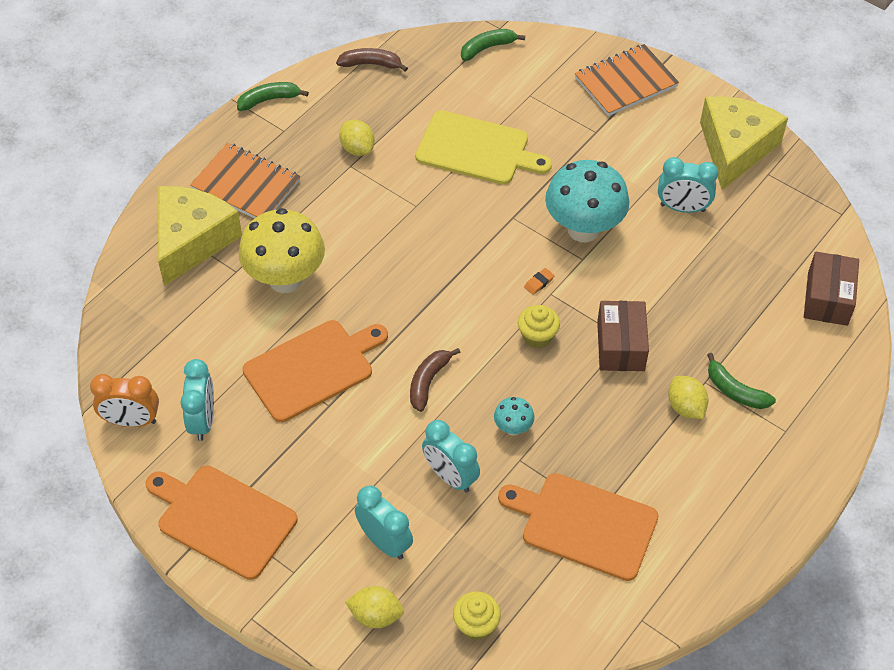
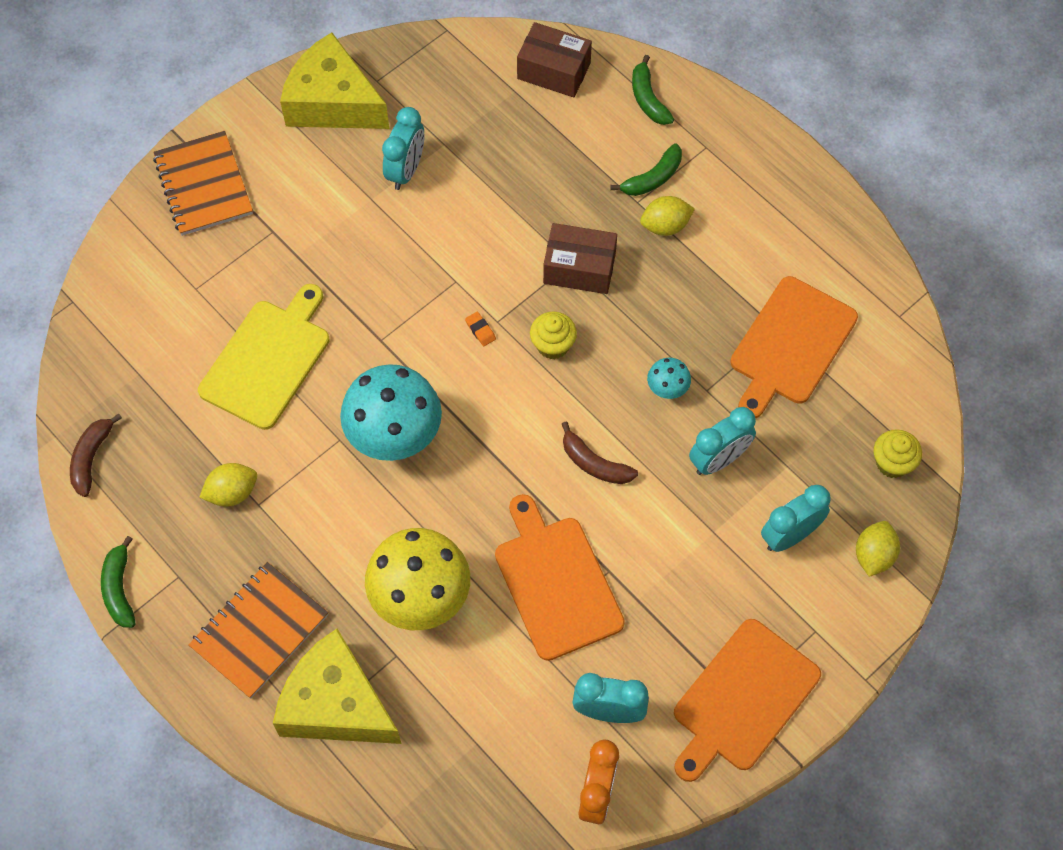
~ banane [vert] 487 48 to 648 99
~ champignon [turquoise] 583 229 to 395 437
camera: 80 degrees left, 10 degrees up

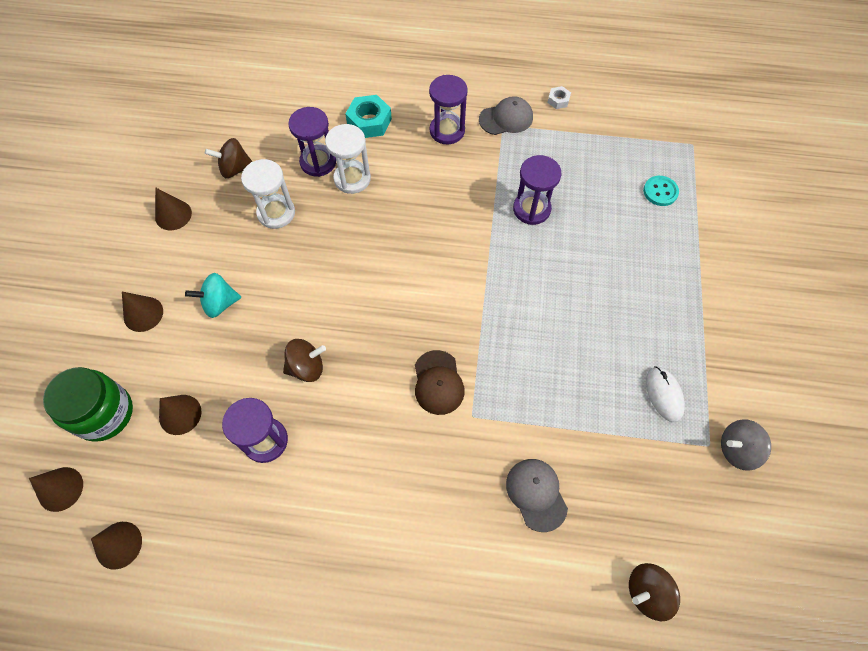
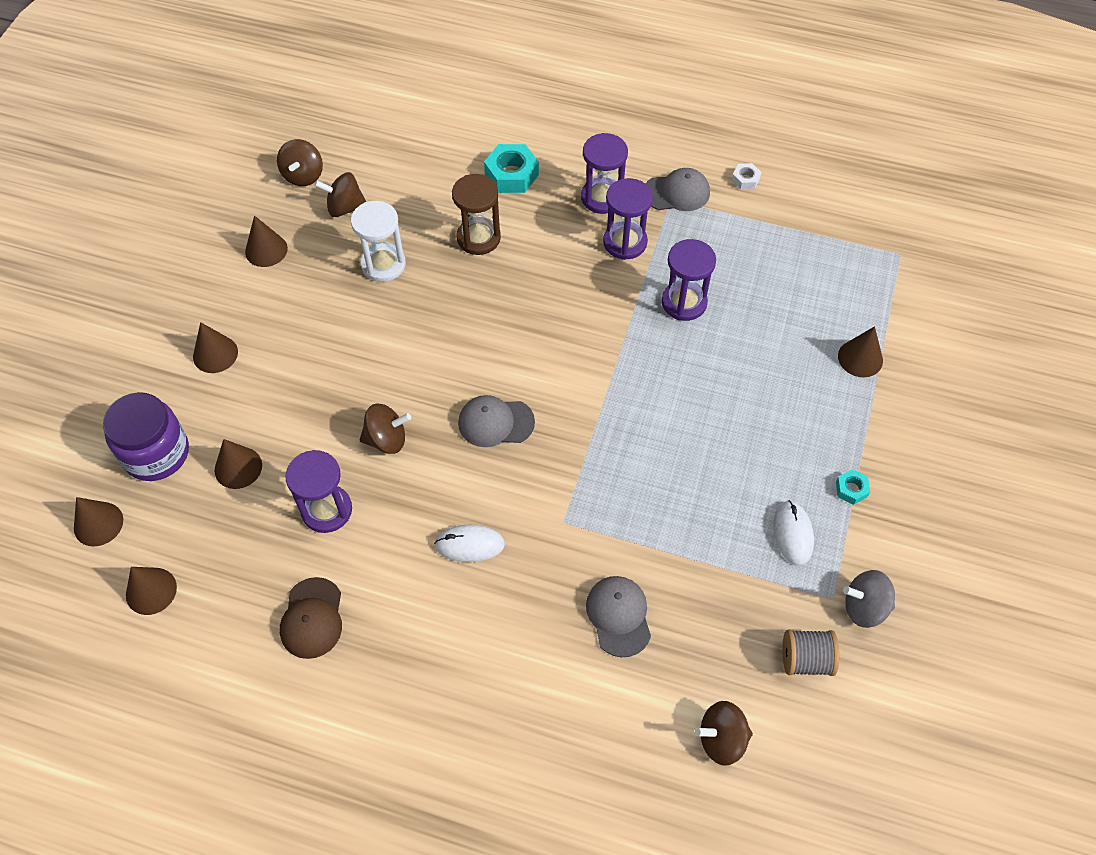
~ bocal [vert] 104 413 to bocal [violet] 156 453
- toupie [turquoise] 219 303
~ sablier [violet] 318 162 to 625 242
~ sablier [blanc] 352 179 to sablier [marron] 478 238
~ casquette [marron] 438 382 to 312 618
- bouton [turquoise] 660 192
+ toupie [marron] 303 176
+ souris [blanc] 469 545
+ casquette [gris] 495 422
+ bobine [gris] 805 659
+ écrou [turquoise] 851 489
+ cône [marron] 860 358
camera: 10 degrees right, 5 degrees down

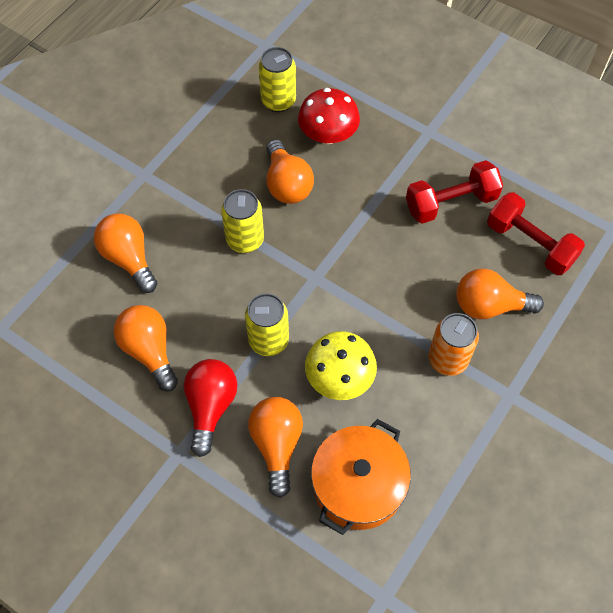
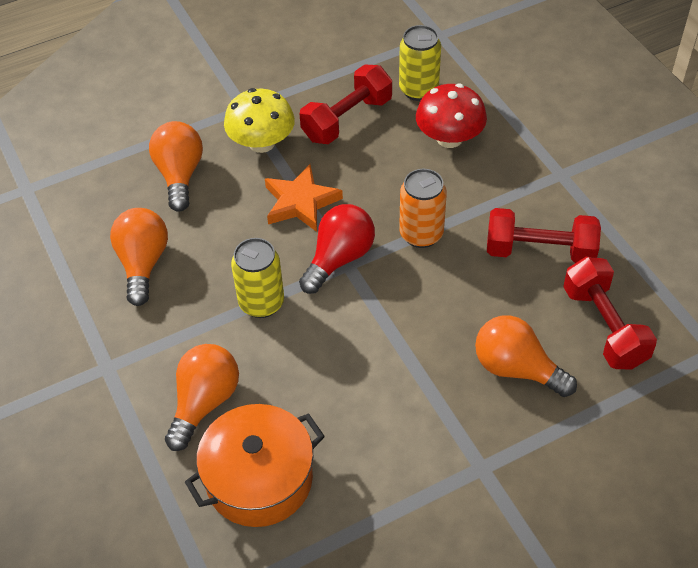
~ ampoule [rouge] 211 407 to 339 258
~ canette [jaune] 245 240 to étoile [orange] 300 202
- ampoule [orange] 287 184
~ champignon [jaune] 339 378 to 262 143
~ canette [orange] 447 359 to 421 234
+ haltère [rouge] 347 119
camera: 30 degrees right, 10 degrees down

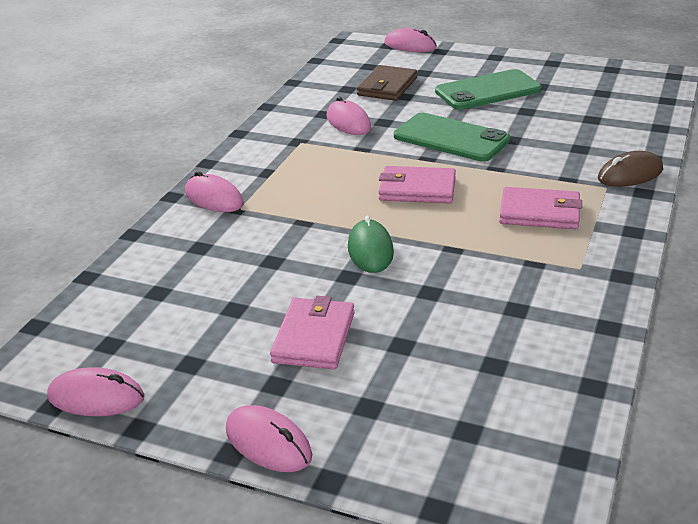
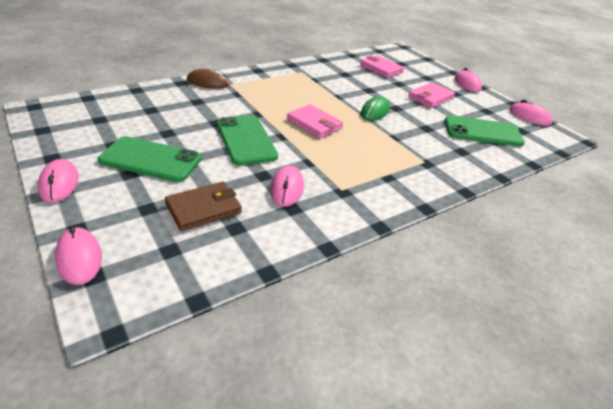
~ souris [rose] 214 198 to 59 183
~ portefeuille [rose] 540 213 to 381 69
+ téléphone [vert] 482 132
camera: 150 degrees left, 5 degrees up

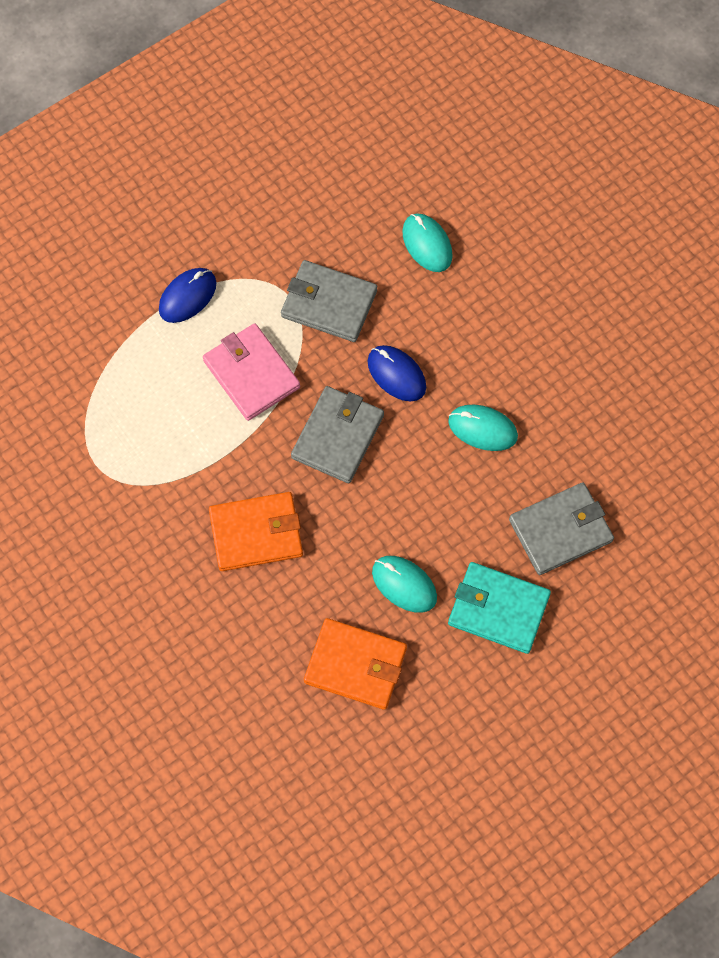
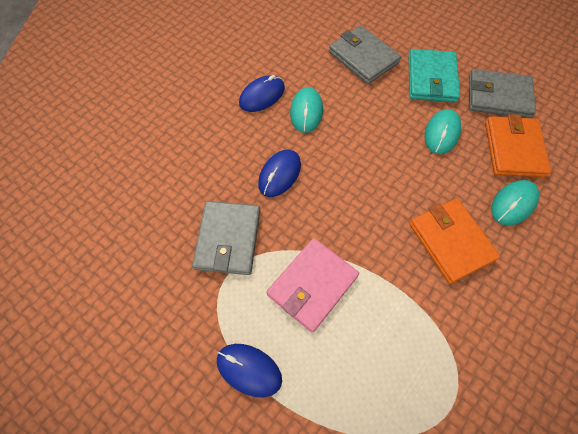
~ portefeuille [gris] 337 436 to 498 96
~ souris [turquoise] 427 244 to 513 204
+ souris [bleu] 262 96
camera: 105 degrees left, 5 degrees down

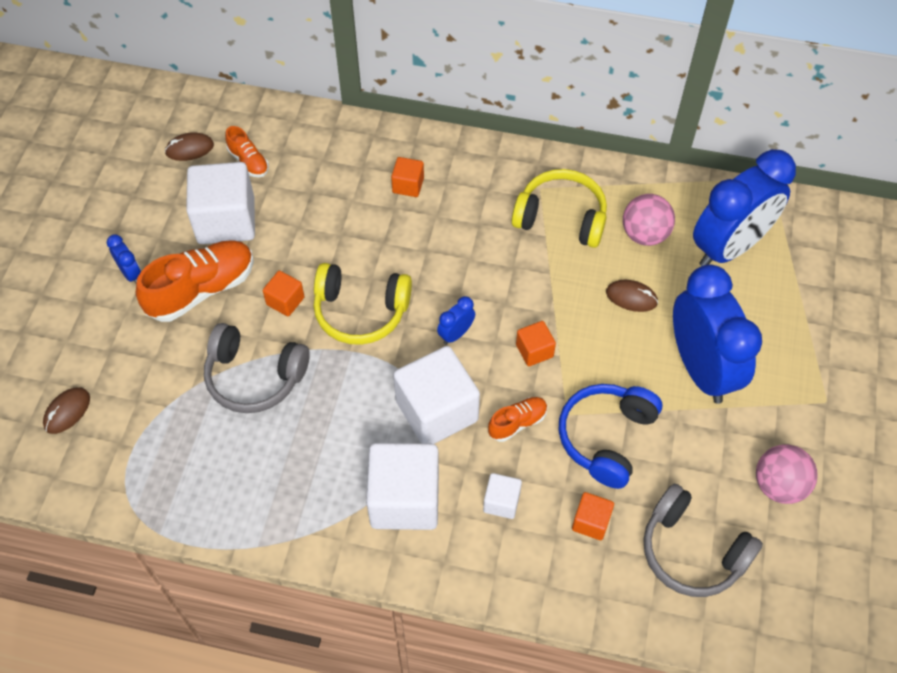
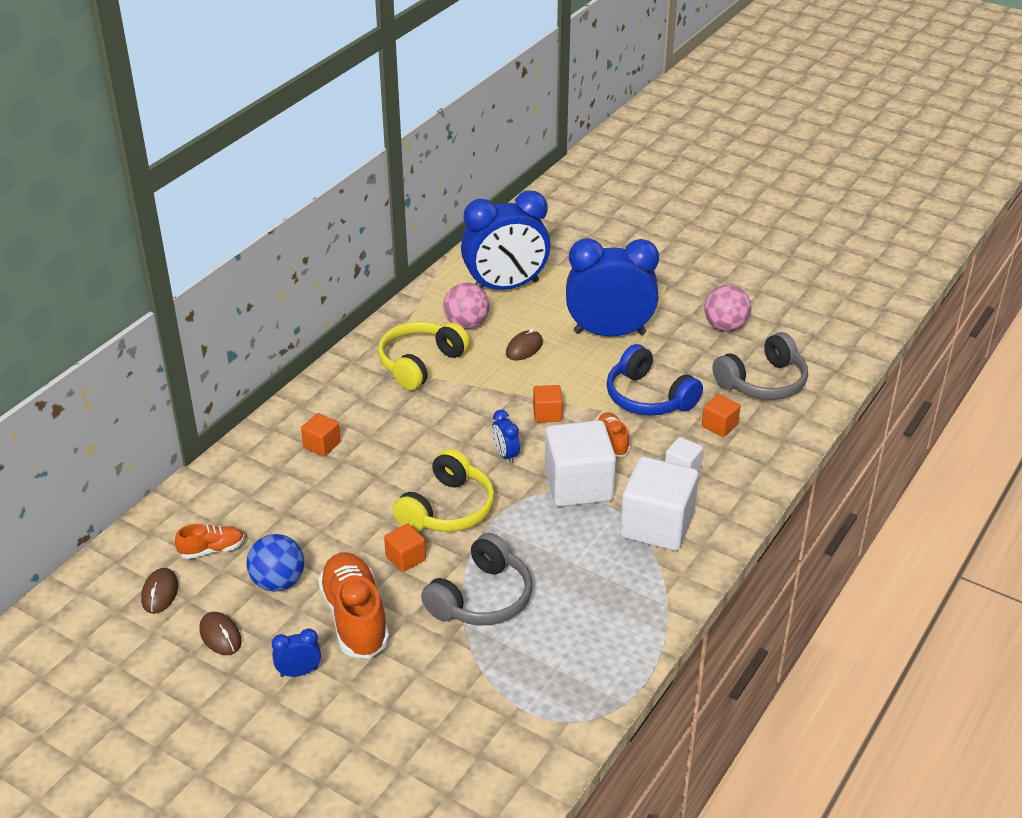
~ souris [marron] 67 411 to 220 636
~ cube [blanc] 226 220 to balle [bleu] 278 582
~ réveil [bleu] 729 247 = 506 287 90 degrees clockwise
camera: 70 degrees left, 20 degrees down

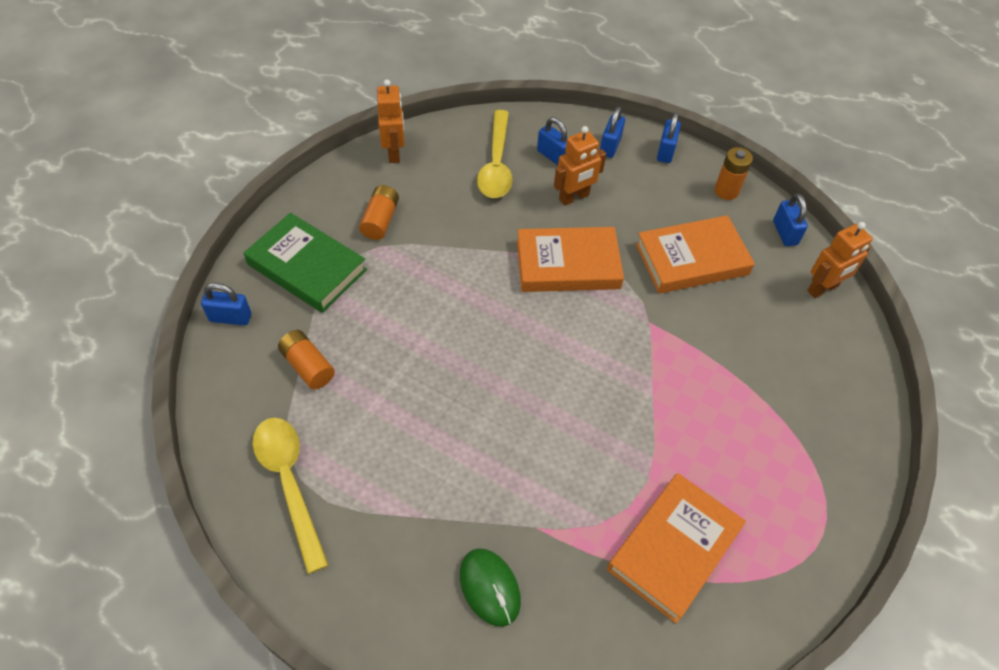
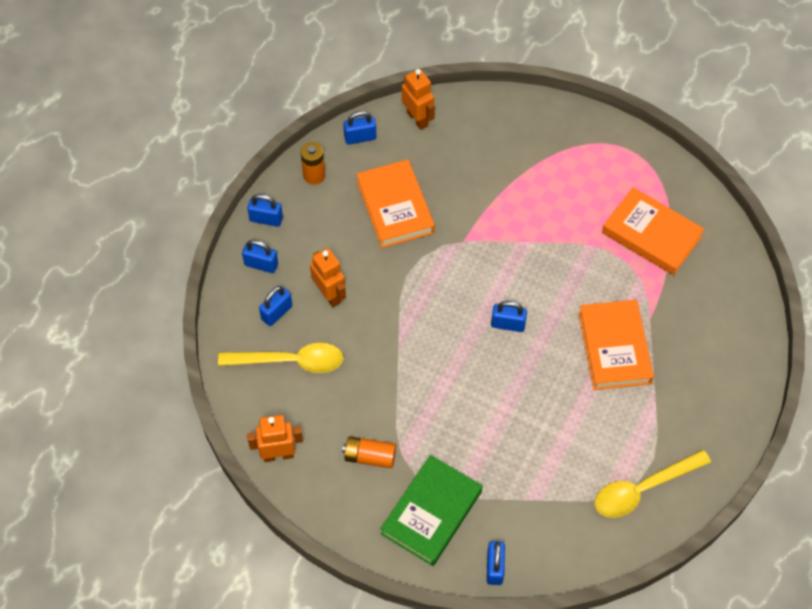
- pile [orange] 308 366
- souris [vert] 489 587
~ livre [orange] 568 264 to 614 348
+ cadenas [bleu] 508 324
camera: 90 degrees left, 5 degrees up

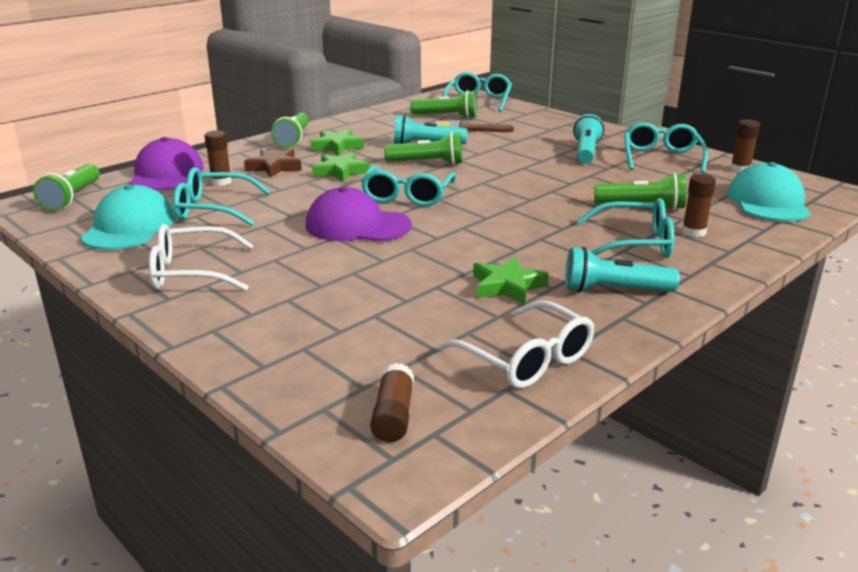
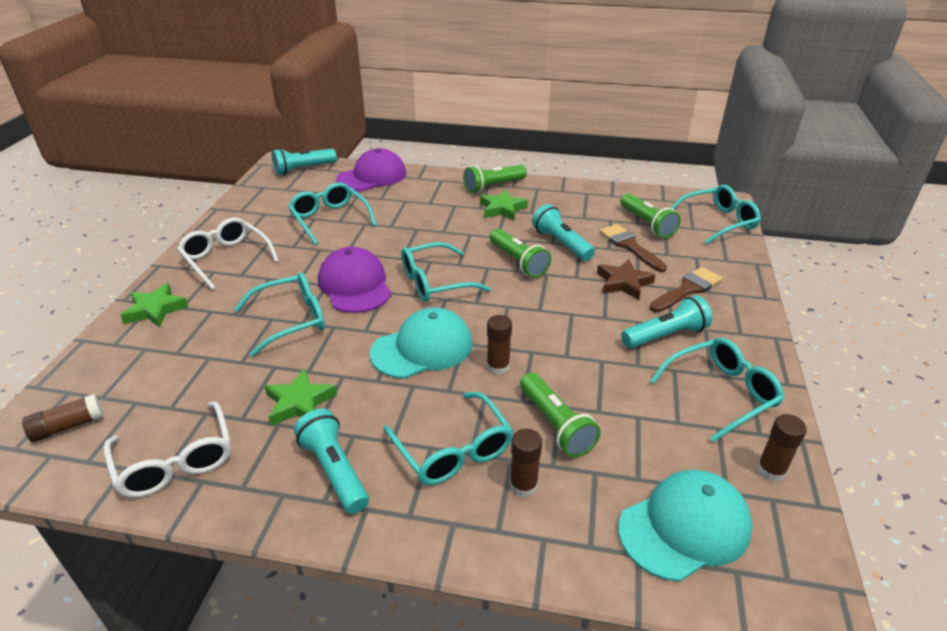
~ lampe de poche [vert] 72 198 to lampe de poche [turquoise] 303 169
~ casquette [turquoise] 129 227 to 422 348
~ bâton de colle [marron] 221 182 to 498 367
~ étoile [marron] 274 167 to 623 283
~ étoile [vert] 340 171 to 155 309
~ lunettes [blanc] 526 359 = 176 461 45 degrees counterclockwise
+ lunettes [turquoise] 292 320
+ pinceau [marron] 688 289
camera: 55 degrees right, 10 degrees up

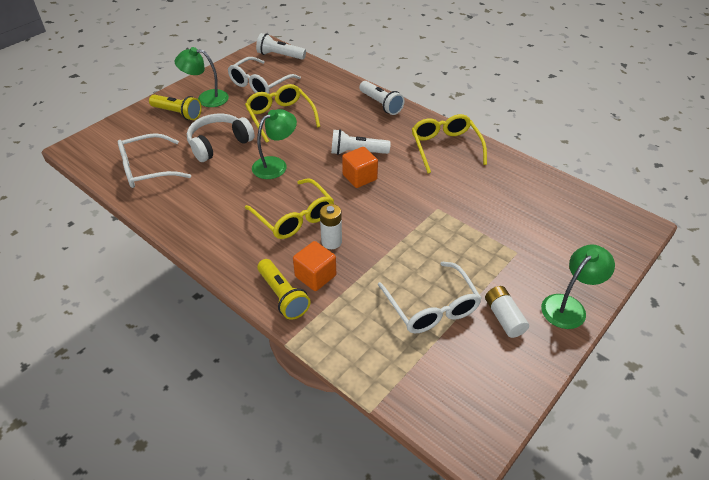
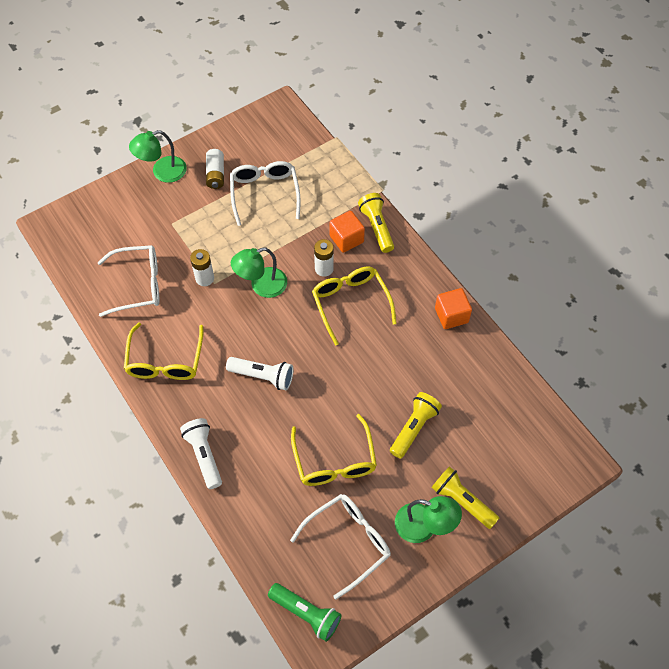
~ lunettes [blanc] 147 169 to 138 285
~ casque audio [blanc] 219 144 to lampe de poche [jaune] 414 428
~ lampe [vert] 275 165 to 261 285
~ lampe de poche [blanc] 280 55 to lampe de poche [vert] 306 613
~ cube [orange] 359 177 to 451 315
+ pile [blanc] 204 278
camera: 165 degrees left, 15 degrees up

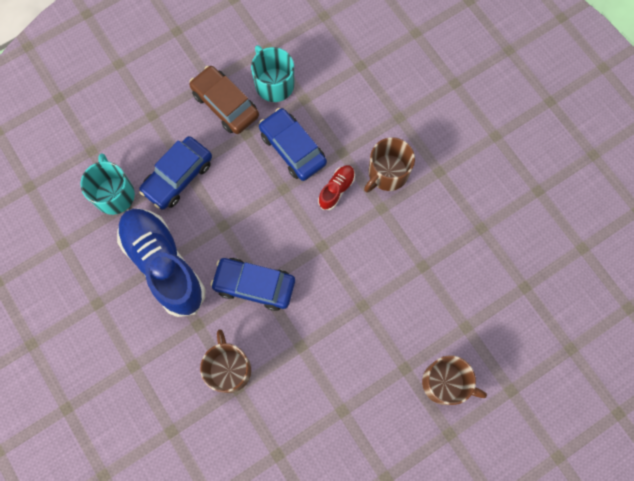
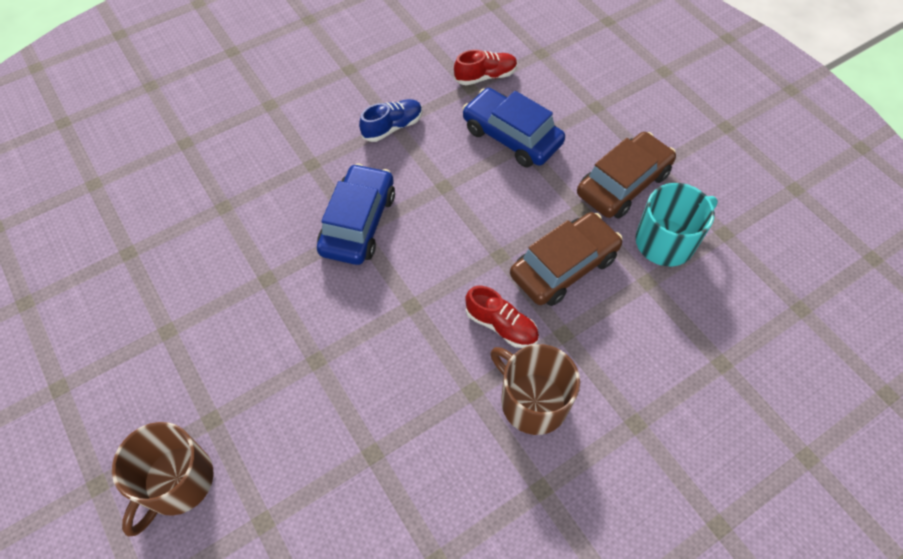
~ tasse [turquoise] 114 194 to chaussure [rouge] 485 76
~ chaussure [bleu] 164 265 = 392 127 x0.44
- tasse [marron] 229 369
~ voiture [bleu] 292 148 to voiture [marron] 564 266
camera: 90 degrees right, 15 degrees down

